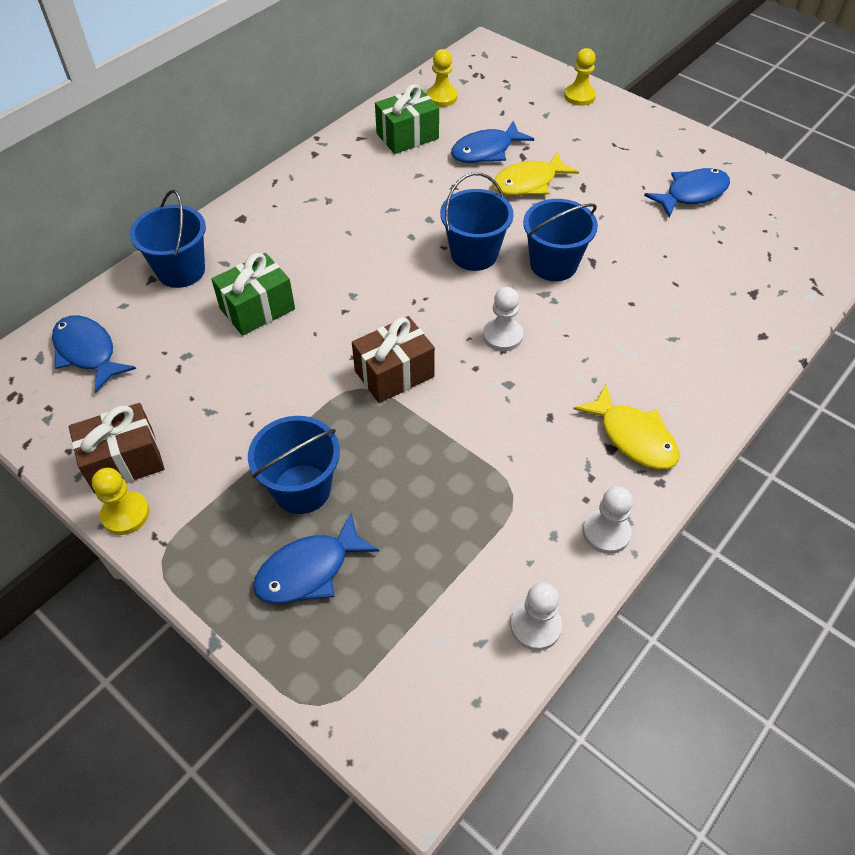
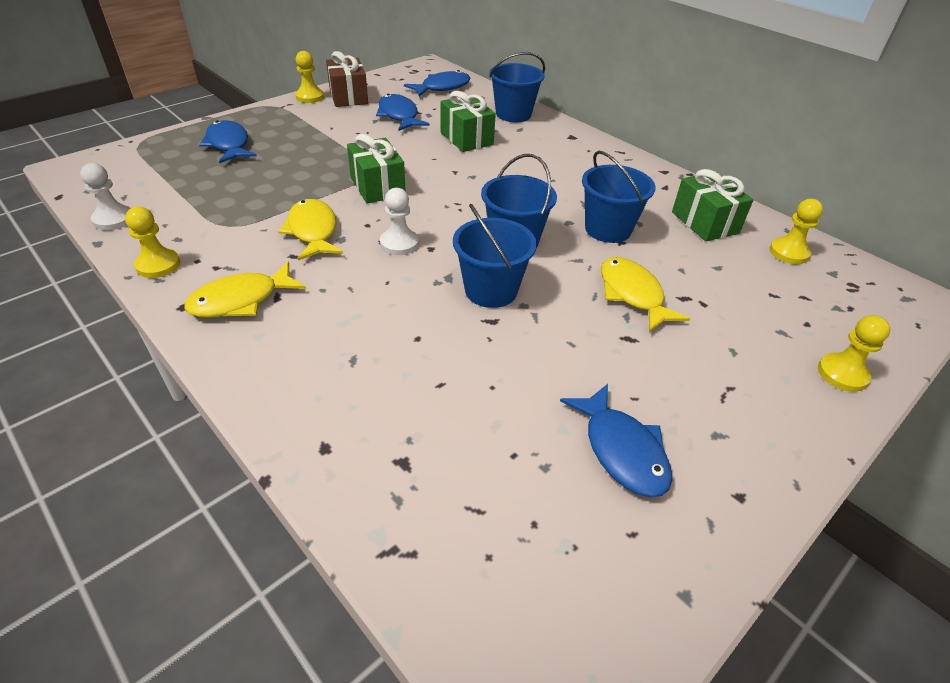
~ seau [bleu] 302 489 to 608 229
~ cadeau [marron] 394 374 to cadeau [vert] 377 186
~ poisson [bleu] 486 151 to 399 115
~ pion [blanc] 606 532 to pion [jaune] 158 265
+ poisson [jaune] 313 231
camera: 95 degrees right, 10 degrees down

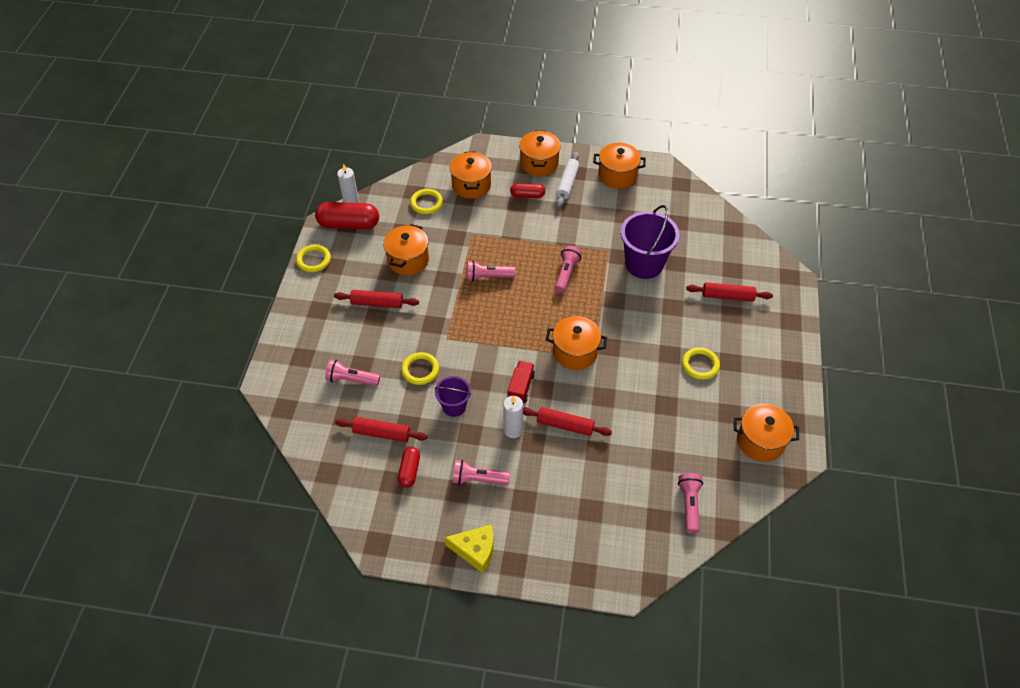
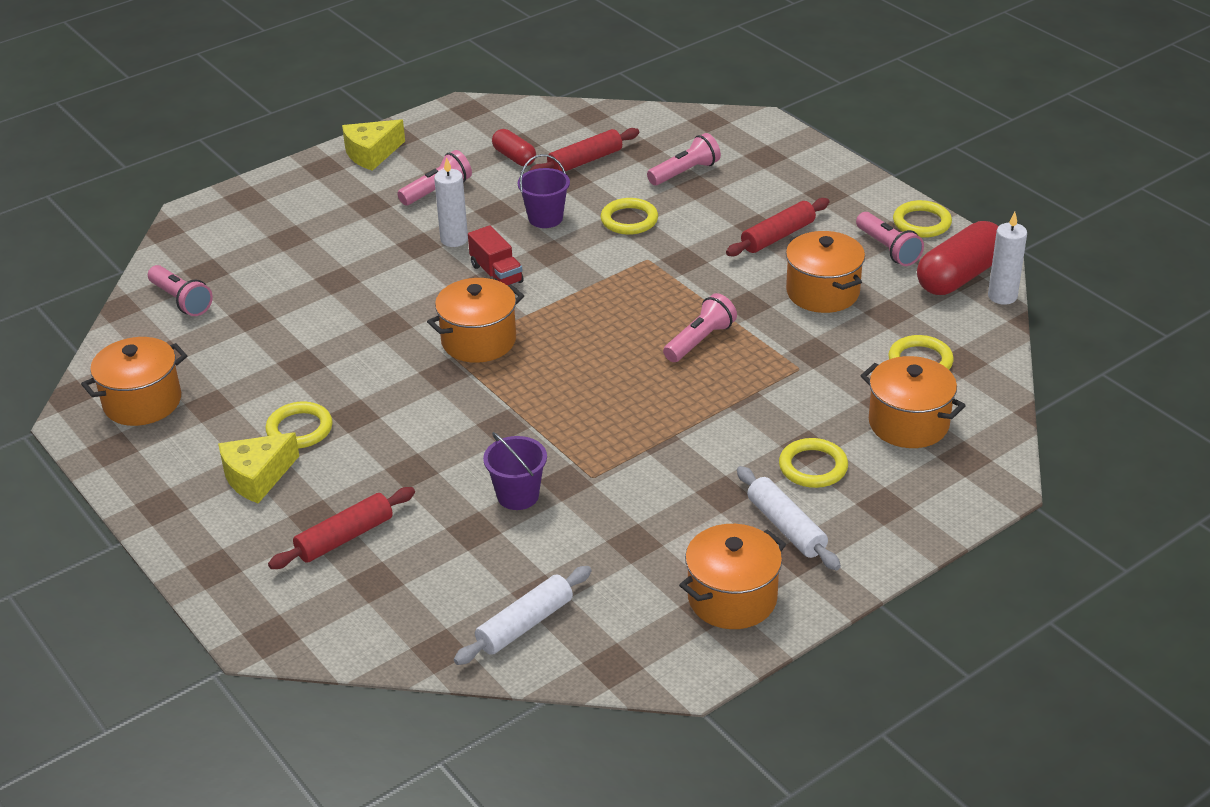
~ gélule [rouge] 527 195 to anneau [jaune] 813 467
- marmite [orange] 539 163
- rouleau à pâtisserie [rouge] 565 425
~ lampe de poche [rose] 566 273 to 888 249
~ seau [violet] 644 264 = 518 495 x0.56
+ fromage [jaune] 257 476
+ rouleau à pâtisserie [blanc] 525 624
camera: 135 degrees right, 15 degrees down

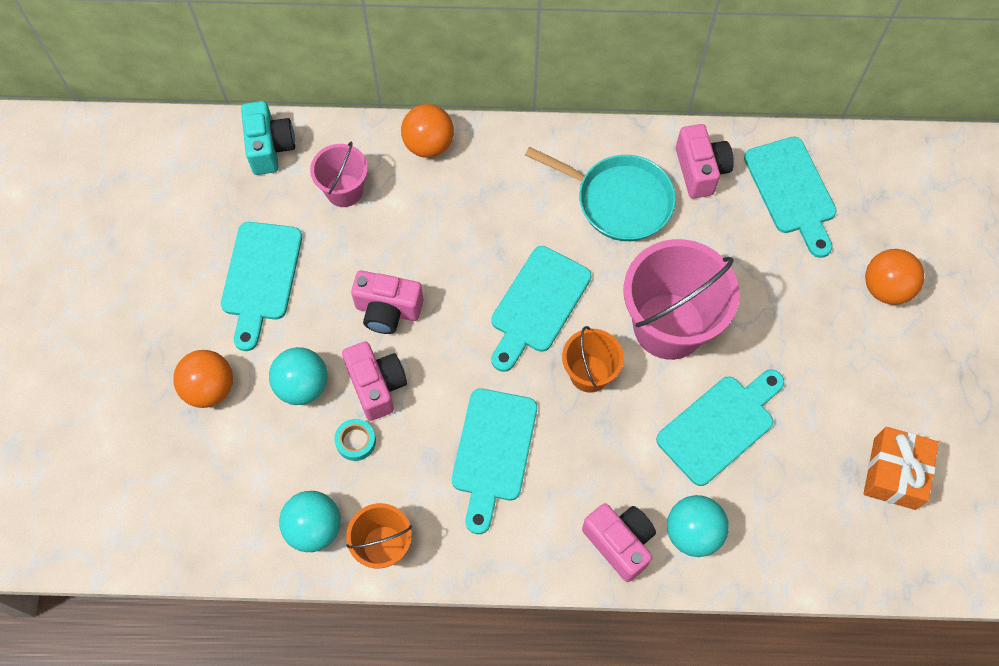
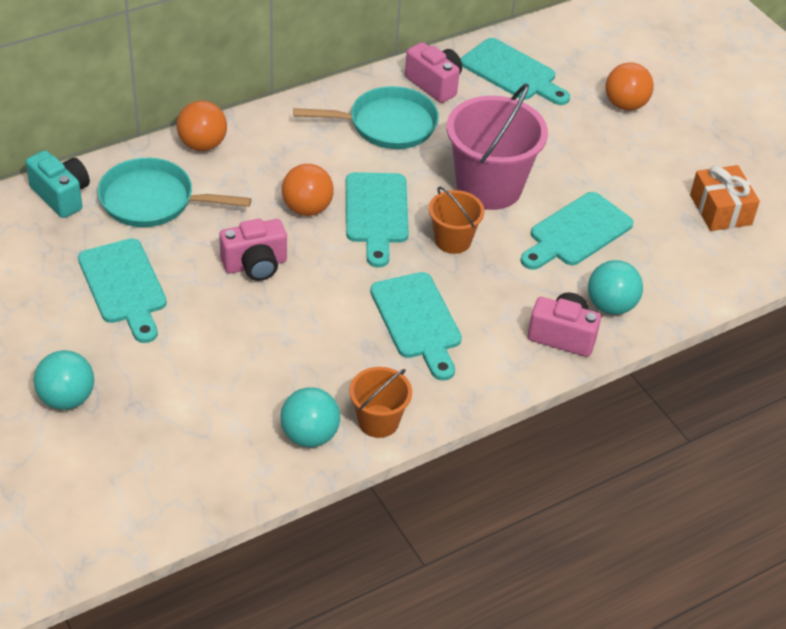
~ balle [orange] 210 388 to 307 208
~ balle [turquoise] 302 386 to 67 398
~ seau [rose] 344 190 to poêle [turquoise] 153 200
- ruban adhésif [turquoise] 356 441
- appareil photo [rose] 377 386
~ planche à découper [turquoise] 720 426 = 576 232 150 degrees counterclockwise
camera: 35 degrees left, 20 degrees down

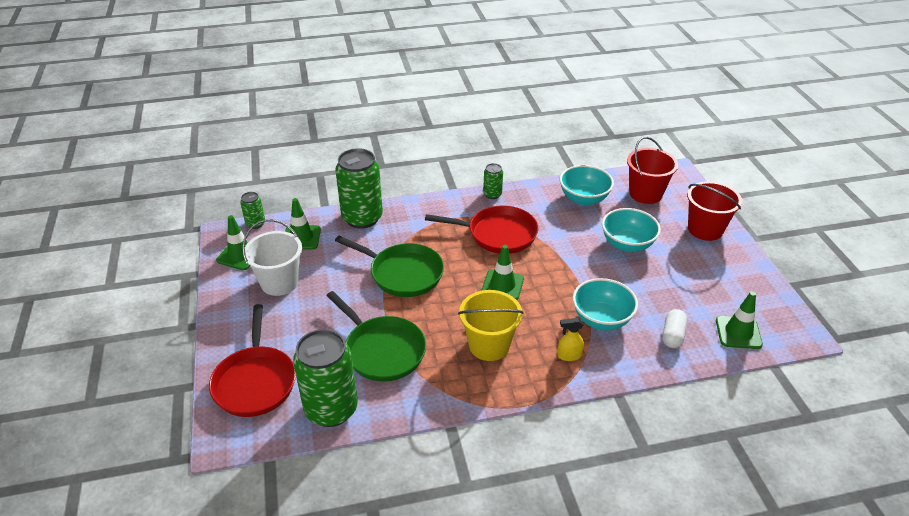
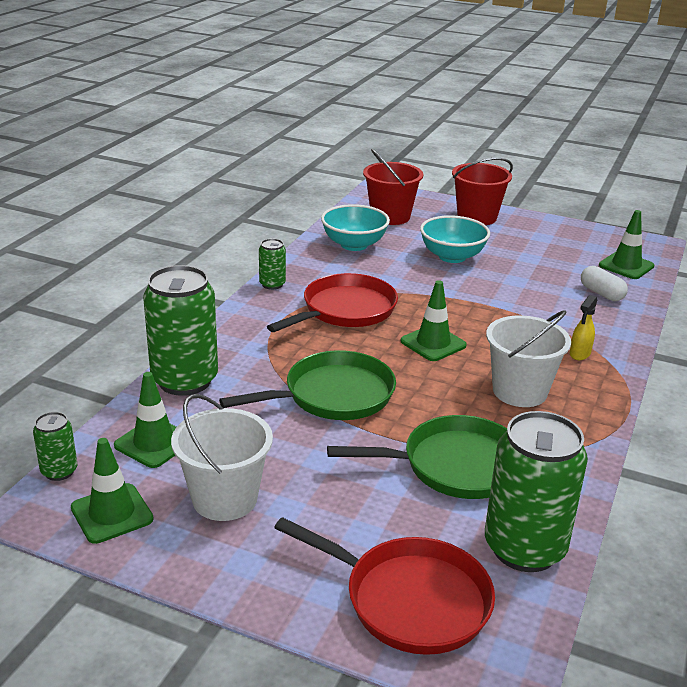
~ seau [jaune] 489 345 to seau [blanc] 519 391
- bol [turquoise] 601 319
camera: 55 degrees left, 10 degrees down

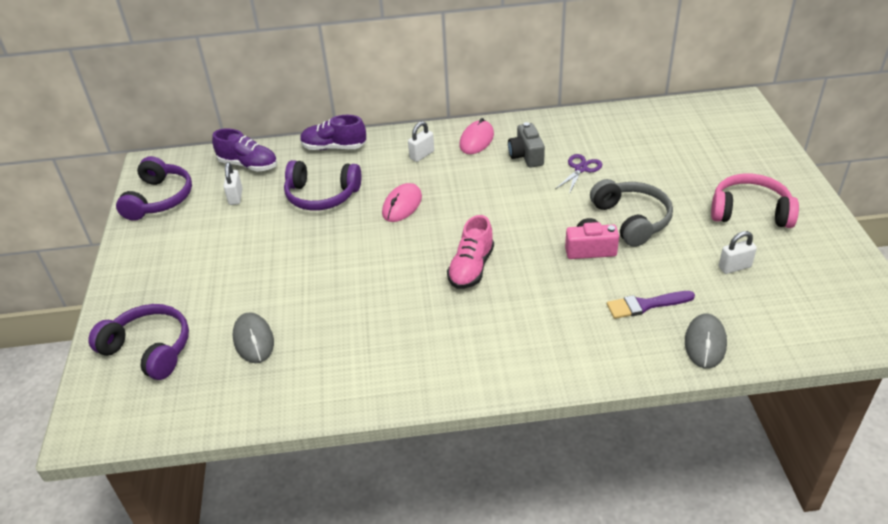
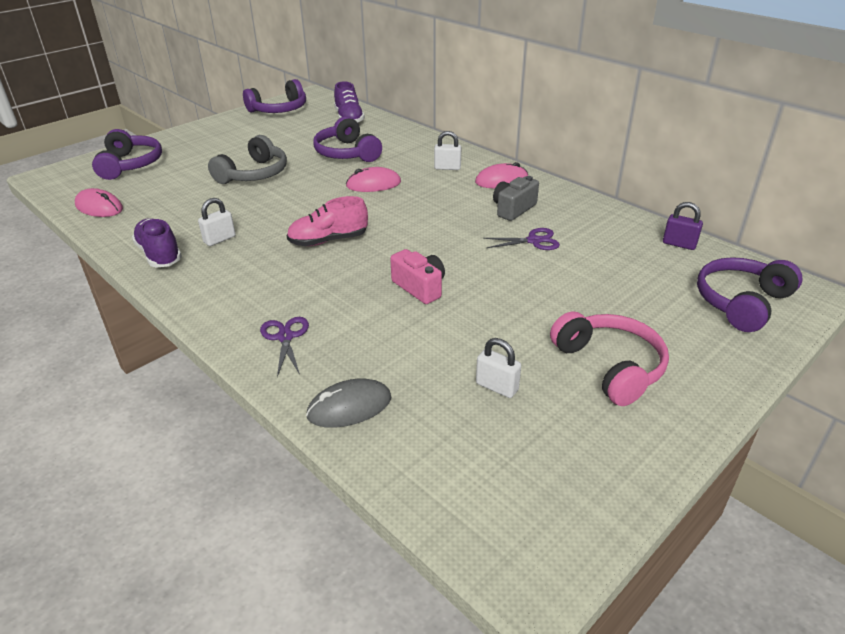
~ cadenas [blanc] 235 197 to 219 239
- souris [gris] 253 340
~ chaussure [violet] 334 147 to 160 255
~ casque audio [gris] 632 220 to 254 174
- pinceau [violet] 645 305
+ souris [rose] 99 207
+ ciseaux [violet] 285 337
+ cadenas [violet] 679 244
+ casque audio [violet] 741 302
camera: 50 degrees right, 5 degrees down

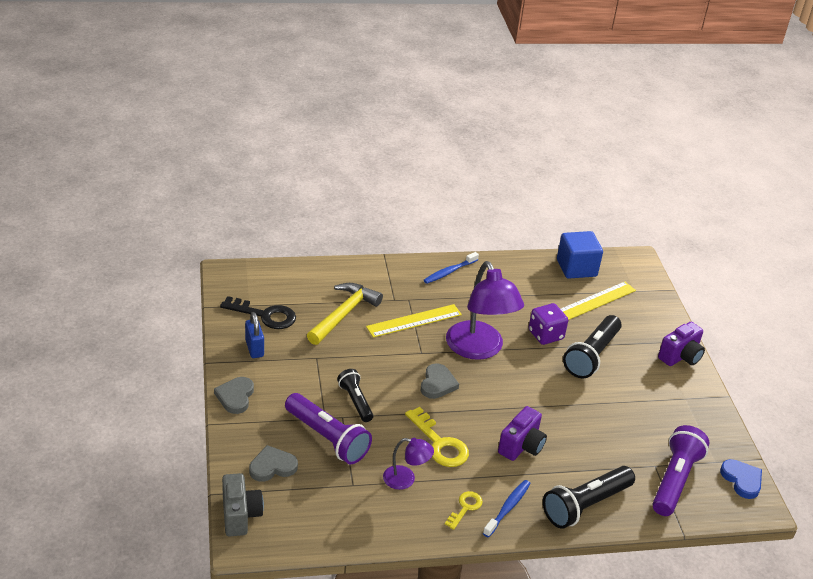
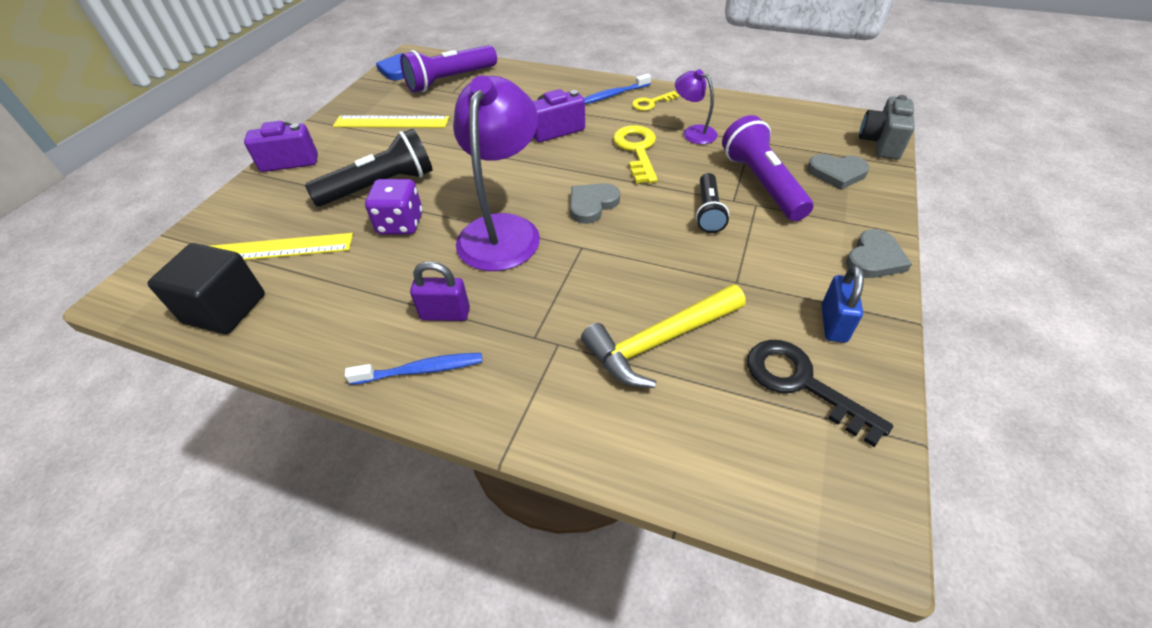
~ règle [jaune] 414 321 to 391 122
- lampe de poche [noir] 585 505
~ cube [bleu] 576 268 to cube [noir] 225 309
+ cadenas [violet] 445 314
camera: 145 degrees left, 10 degrees up

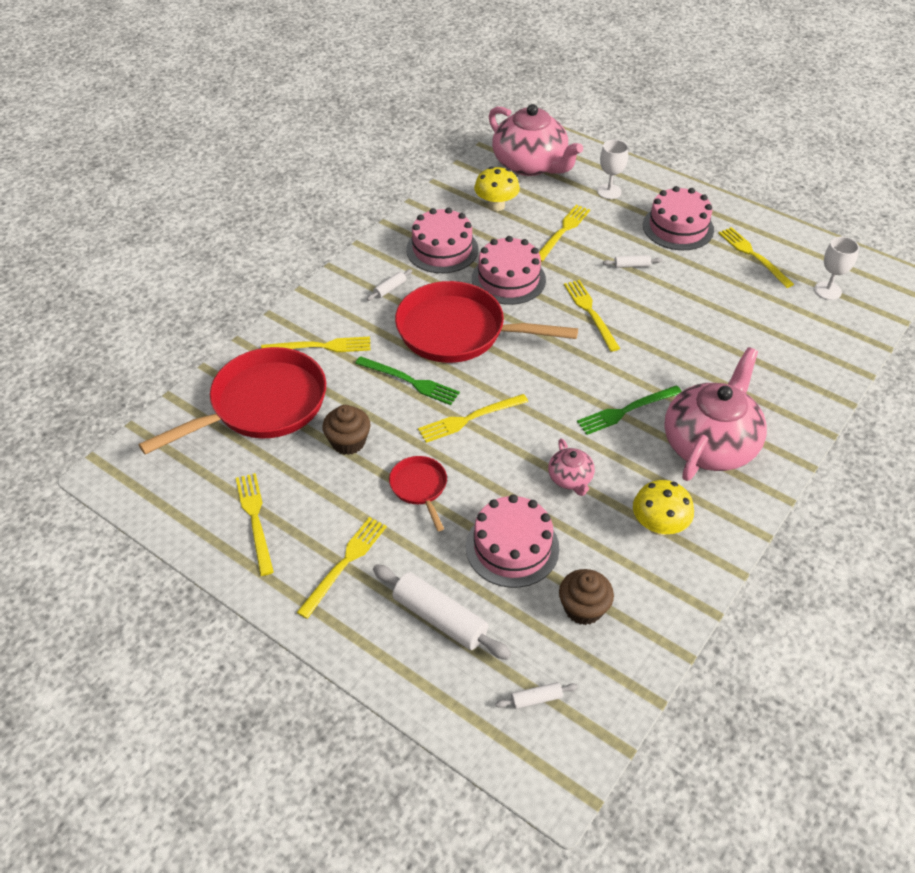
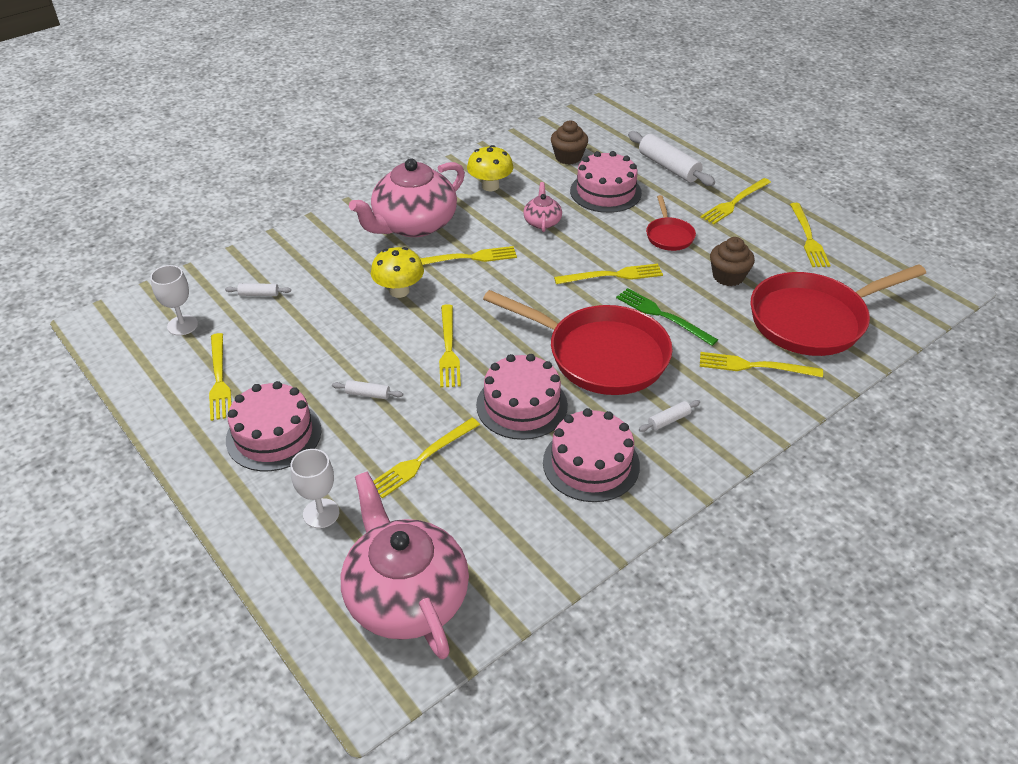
~ champignon [jaune] 496 205 to 399 291
~ rouleau à pâtisserie [blanc] 536 699 to 259 294
~ fourchette [vert] 626 410 to fourchette [jaune] 467 258
camera: 165 degrees left, 5 degrees down

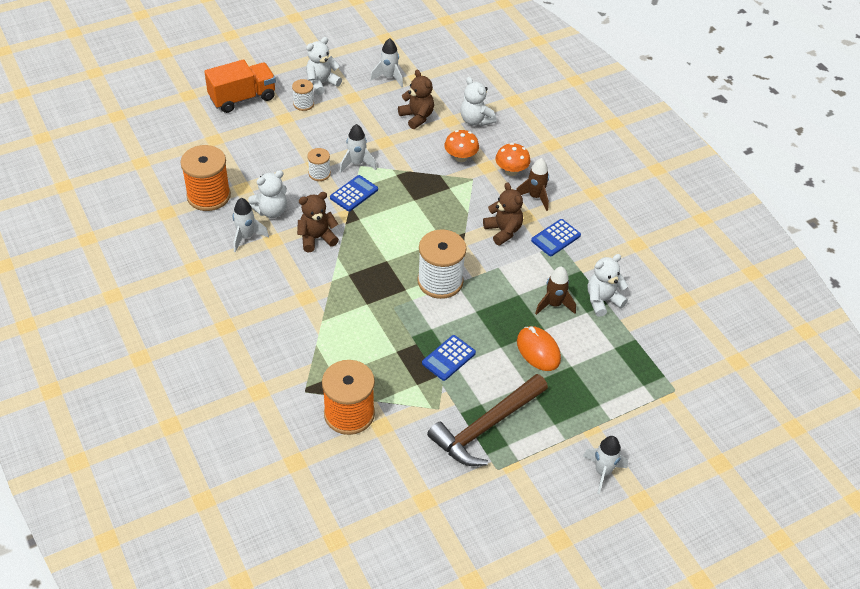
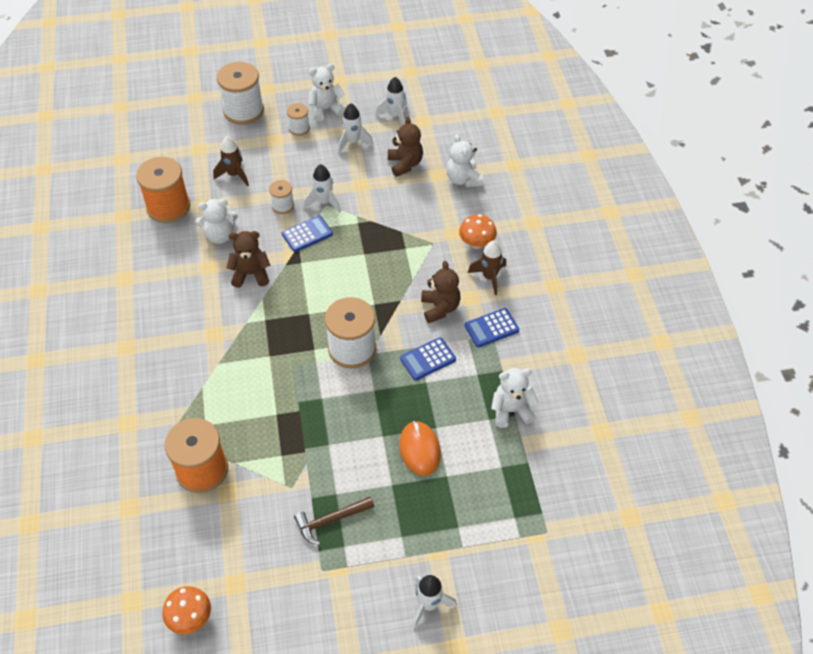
~ camion [orange] 242 98 to bobine [blanc] 243 111
~ fusée [blanc] 246 237 to 353 142
~ calculatrice [bleu] 448 358 to 428 359
~ marteau [marron] 487 427 = 331 520 x0.56
~ champignon [orange] 460 157 to 190 617
~ fusée [marron] 554 304 to 234 174
camera: 20 degrees right, 5 degrees up

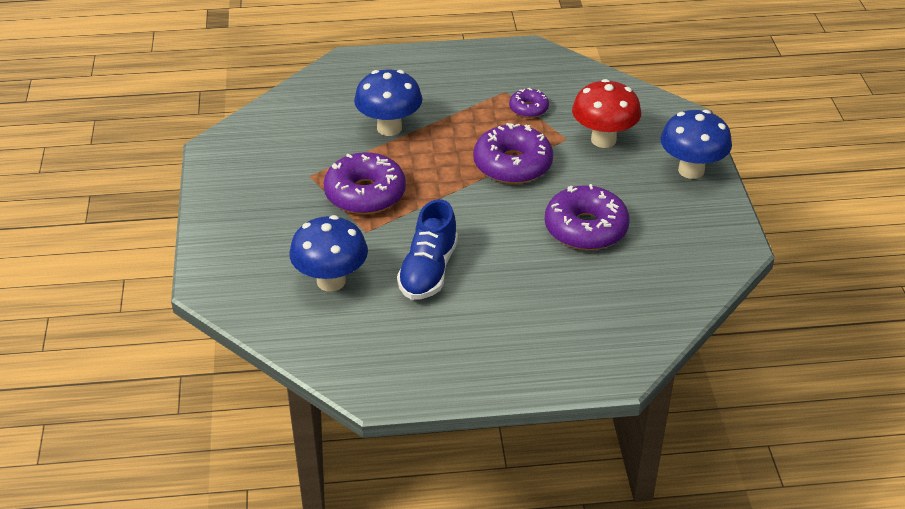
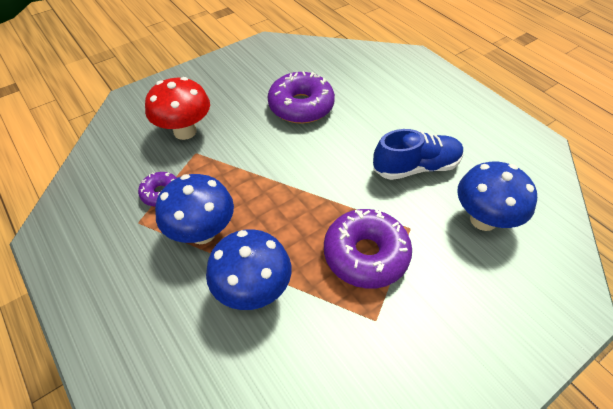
- beignet [violet] 512 165
~ champignon [bleu] 691 170 to 202 232
camera: 120 degrees left, 10 degrees up

